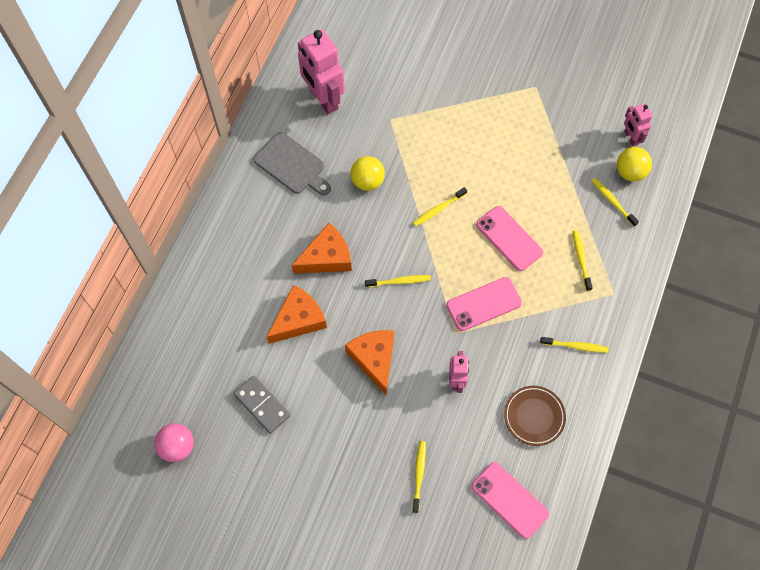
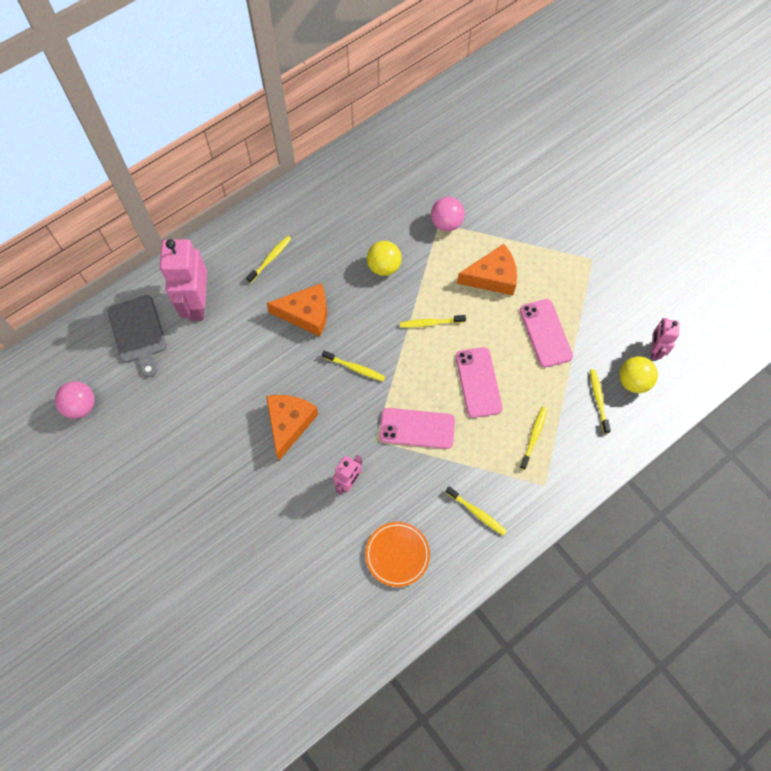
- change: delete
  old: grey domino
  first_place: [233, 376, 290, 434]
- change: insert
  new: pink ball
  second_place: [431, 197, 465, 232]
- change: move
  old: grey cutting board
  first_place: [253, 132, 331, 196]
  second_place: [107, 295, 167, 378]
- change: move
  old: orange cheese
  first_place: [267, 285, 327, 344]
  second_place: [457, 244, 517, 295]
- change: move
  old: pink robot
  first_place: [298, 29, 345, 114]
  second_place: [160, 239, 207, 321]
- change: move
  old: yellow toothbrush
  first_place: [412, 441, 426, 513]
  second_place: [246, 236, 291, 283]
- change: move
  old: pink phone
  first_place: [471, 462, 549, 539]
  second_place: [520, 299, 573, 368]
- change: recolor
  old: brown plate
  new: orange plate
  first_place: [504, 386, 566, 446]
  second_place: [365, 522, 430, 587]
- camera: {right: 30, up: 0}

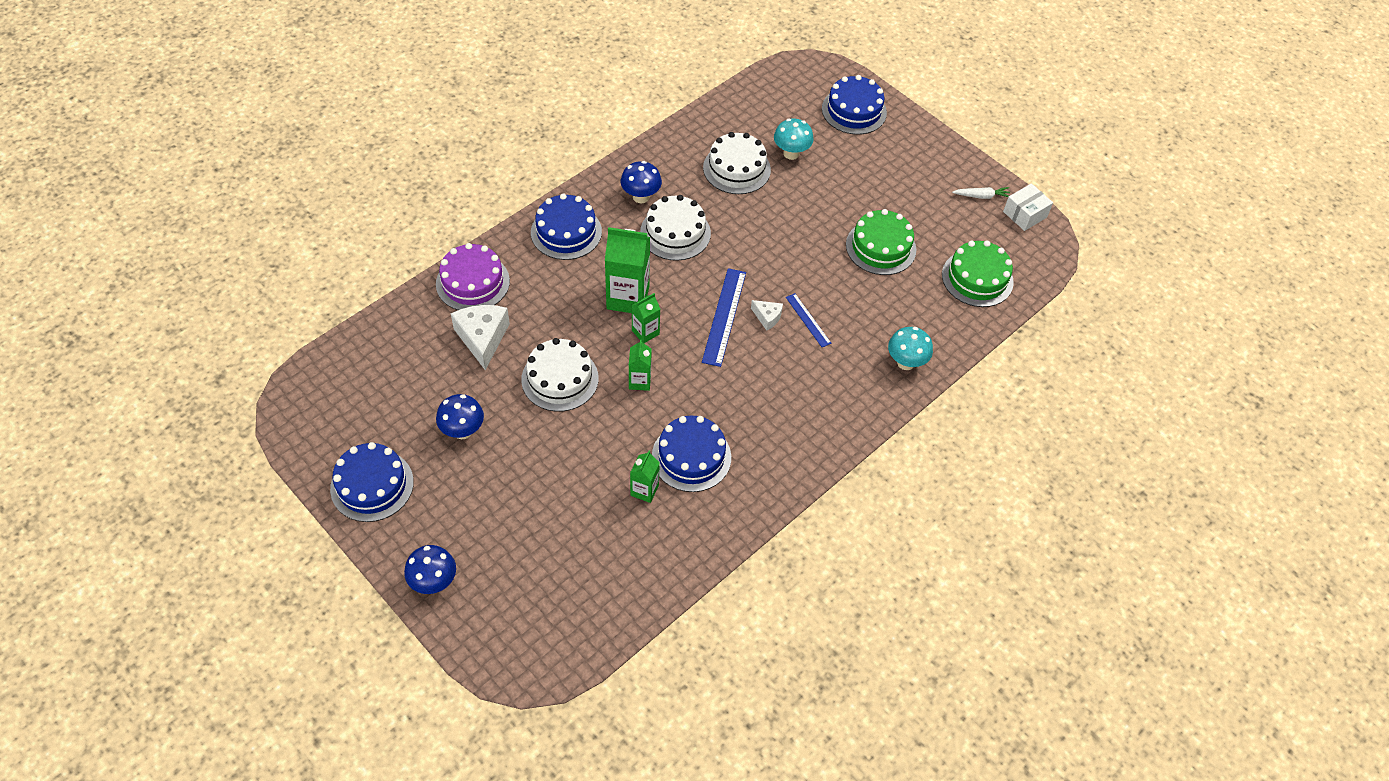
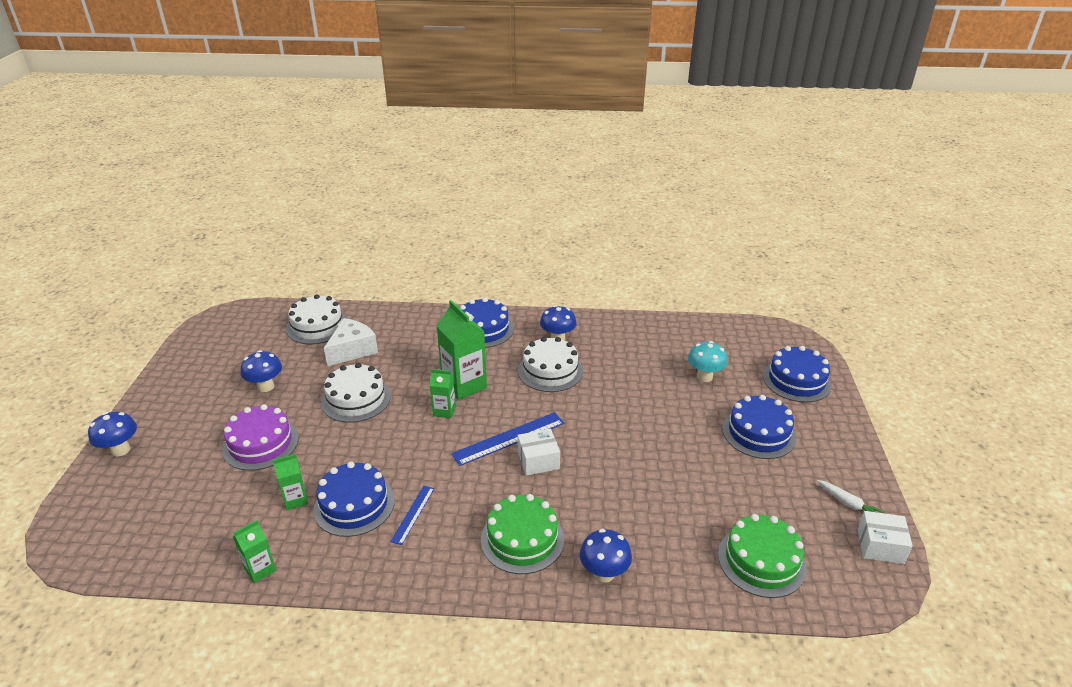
- change: move
  old: blue cake
  first_place: [330, 442, 414, 522]
  second_place: [722, 395, 796, 459]
- change: move
  old: purple cake
  first_place: [436, 243, 510, 310]
  second_place: [222, 404, 299, 471]
- change: move
  old: green carton
  first_place: [629, 339, 652, 391]
  second_place: [233, 520, 276, 583]
- change: move
  old: white cake
  first_place: [703, 132, 771, 194]
  second_place: [286, 294, 347, 344]
- change: move
  old: blue ruler
  first_place: [786, 293, 831, 347]
  second_place: [390, 486, 434, 545]
- change: move
  old: green cake
  first_place: [846, 209, 916, 275]
  second_place: [481, 494, 564, 574]
- change: replace
  old: white cheese
  new: white box
  first_place: [751, 300, 783, 331]
  second_place: [517, 429, 560, 476]
- change: recolor
  old: turquoise mushroom
  new: blue mushroom
  first_place: [888, 327, 933, 370]
  second_place: [580, 529, 632, 583]
- camera: {right: 50, up: -20}

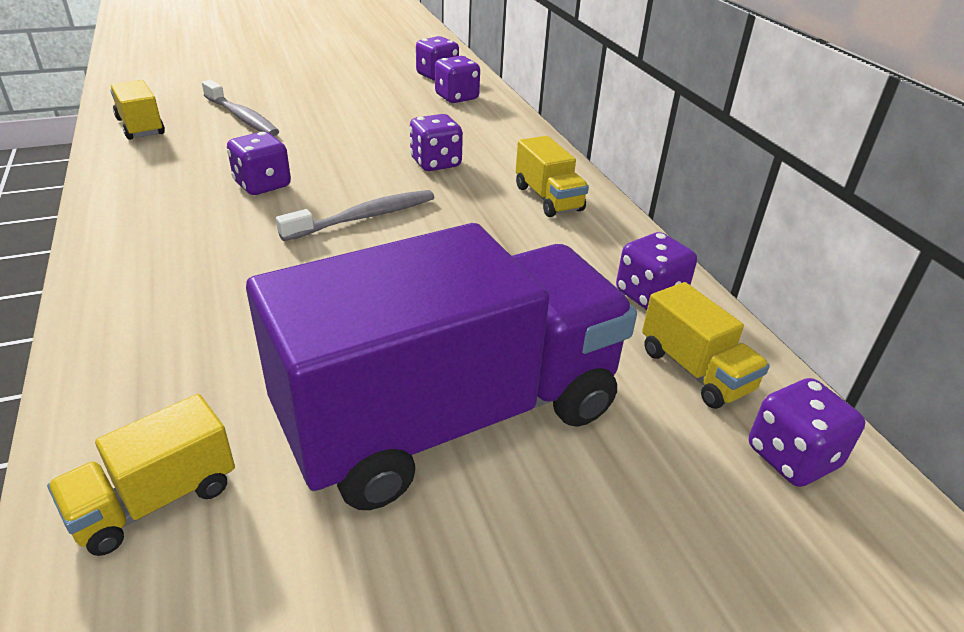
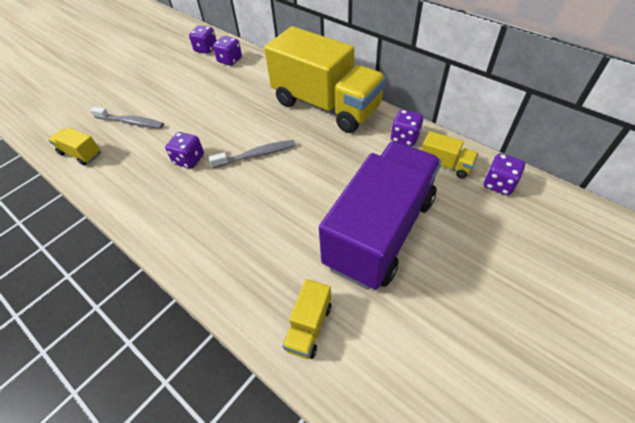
- change: delete
  old: purple dice
  first_place: [409, 114, 463, 171]
- change: rotate
  old: grey toothbrush
  first_place: [276, 190, 435, 241]
  second_place: [209, 140, 295, 168]
  degrees: 45
- change: resize
  old: yellow truck
  first_place: [516, 136, 589, 217]
  second_place: [264, 26, 387, 133]
  factor: 2.47
- camera: {right: -25, up: 15}

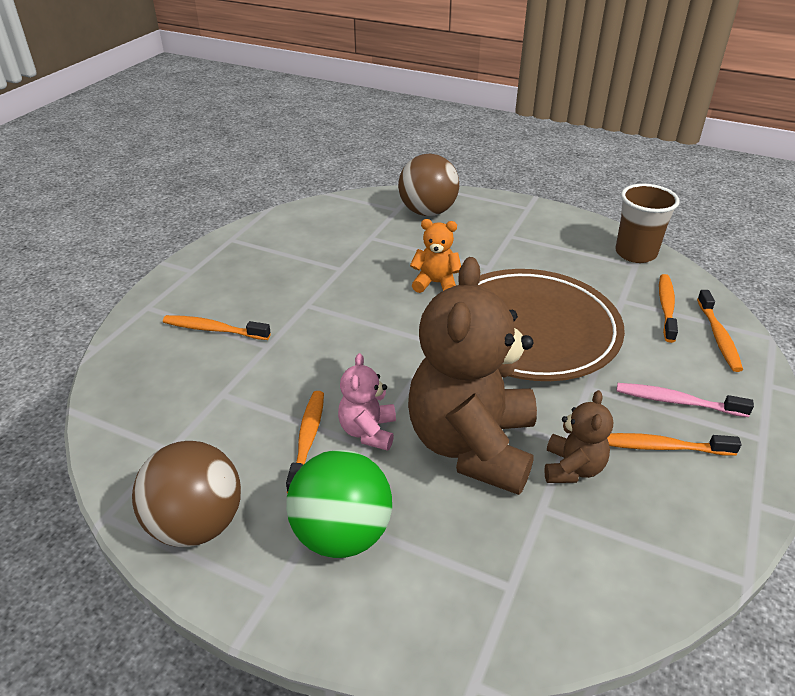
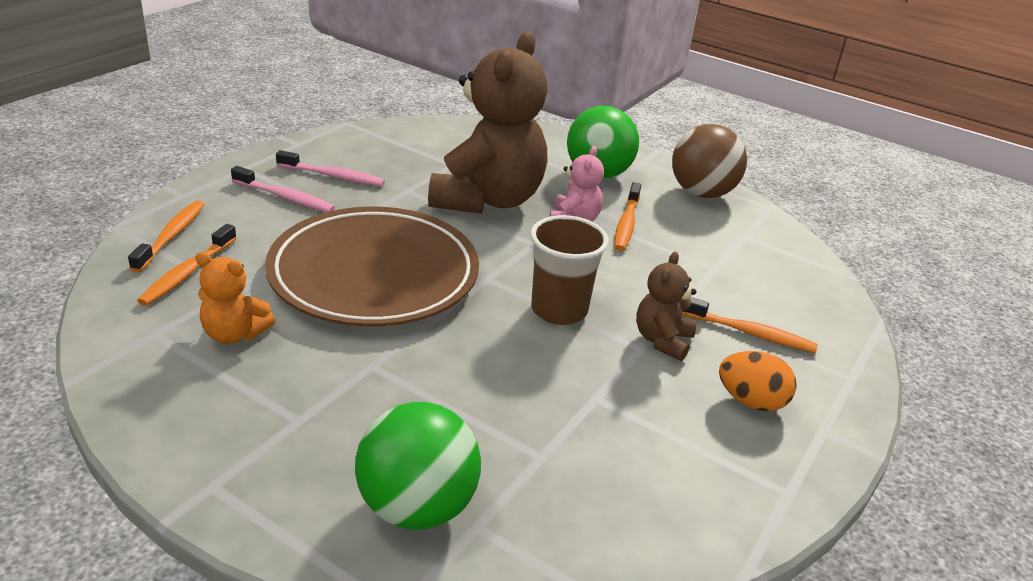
- change: insert
  new: orange egg
  second_place: [719, 351, 797, 411]
- change: move
  old: orange teddy bear
  first_place: [410, 219, 461, 293]
  second_place: [195, 252, 275, 344]
- change: move
  old: brown teddy bear
  first_place: [544, 390, 613, 483]
  second_place: [636, 252, 696, 361]
- change: move
  old: brown cup
  first_place: [615, 184, 680, 263]
  second_place: [530, 215, 609, 325]
- change: recolor
  old: brown ball
  new: green ball
  first_place: [398, 154, 459, 216]
  second_place: [355, 402, 481, 530]
- change: recolor
  old: orange toothbrush
  new: pink toothbrush
  first_place: [607, 433, 741, 456]
  second_place: [276, 150, 385, 186]
- camera: {right: -175, up: -5}

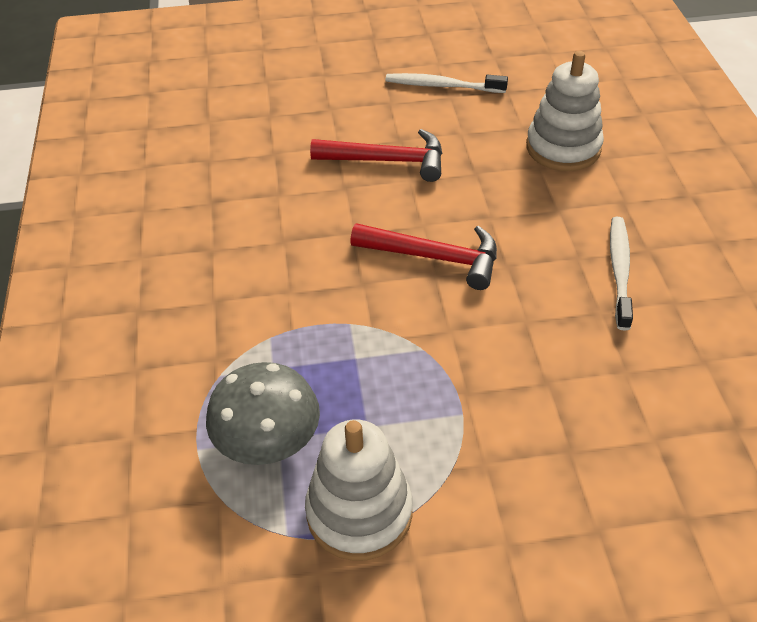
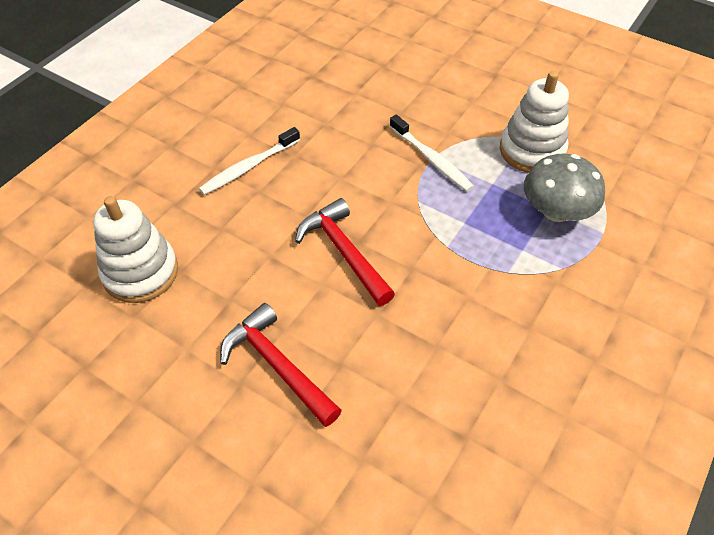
- change: move
  old: white toothbrush
  first_place: [385, 73, 508, 93]
  second_place: [390, 115, 474, 192]
- camera: {right: -140, up: 5}

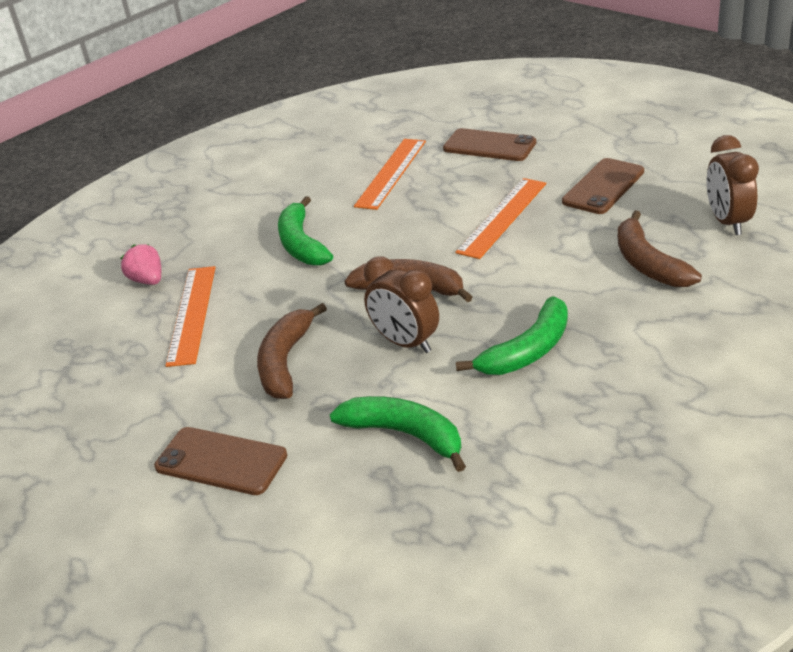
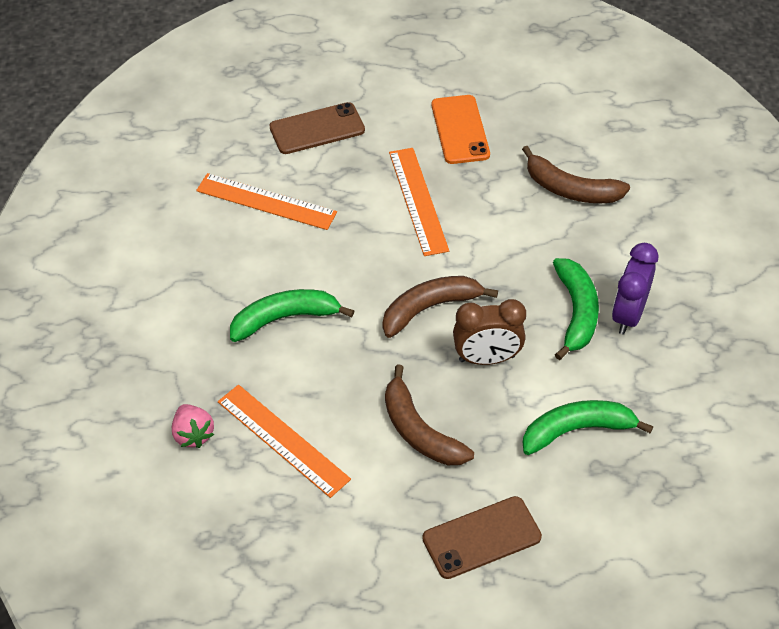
- change: delete
  old: brown clock
  first_place: [706, 135, 759, 235]
- change: insert
  new: purple clock
  second_place: [612, 243, 658, 334]
- change: recolor
  old: brown phone
  new: orange phone
  first_place: [562, 158, 644, 214]
  second_place: [432, 95, 490, 164]
- change: rotate
  old: pink strawberry
  first_place: [120, 244, 161, 285]
  second_place: [172, 404, 214, 448]
  degrees: -120
- change: rotate
  old: green banana
  first_place: [278, 196, 333, 266]
  second_place: [230, 289, 354, 342]
  degrees: 135
- change: rotate
  old: orange ruler
  first_place: [354, 139, 426, 210]
  second_place: [196, 173, 337, 230]
  degrees: -45
- camera: {right: -50, up: 15}

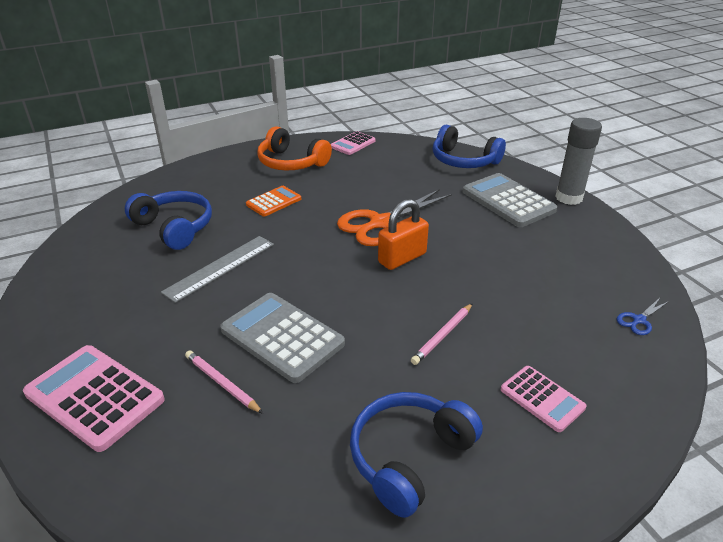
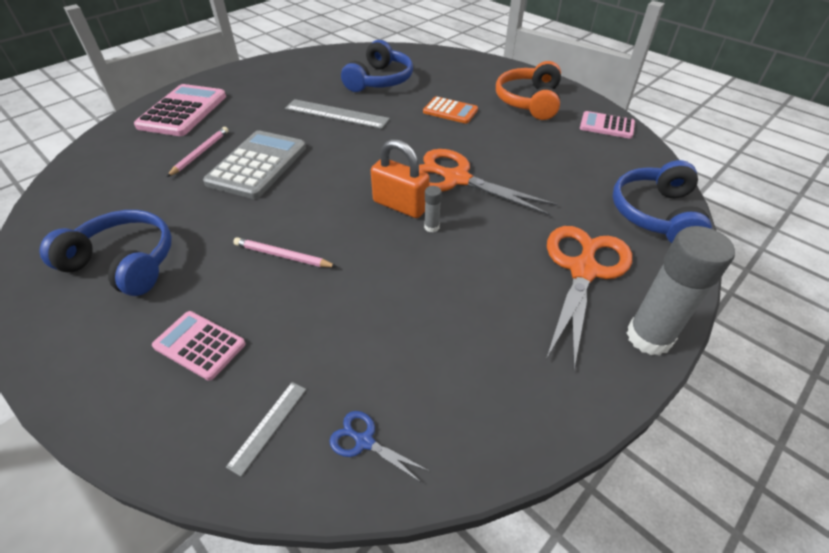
- change: insert
  new: grey ruler
  second_place: [226, 382, 306, 476]
- change: insert
  new: grey glue stick
  second_place: [424, 186, 442, 232]
- change: replace
  old: grey calculator
  new: orange scissors
  first_place: [463, 173, 557, 227]
  second_place: [546, 226, 632, 370]
- change: rotate
  old: pink calculator
  first_place: [501, 366, 586, 432]
  second_place: [152, 311, 246, 381]
  degrees: 90
- camera: {right: 70, up: 10}

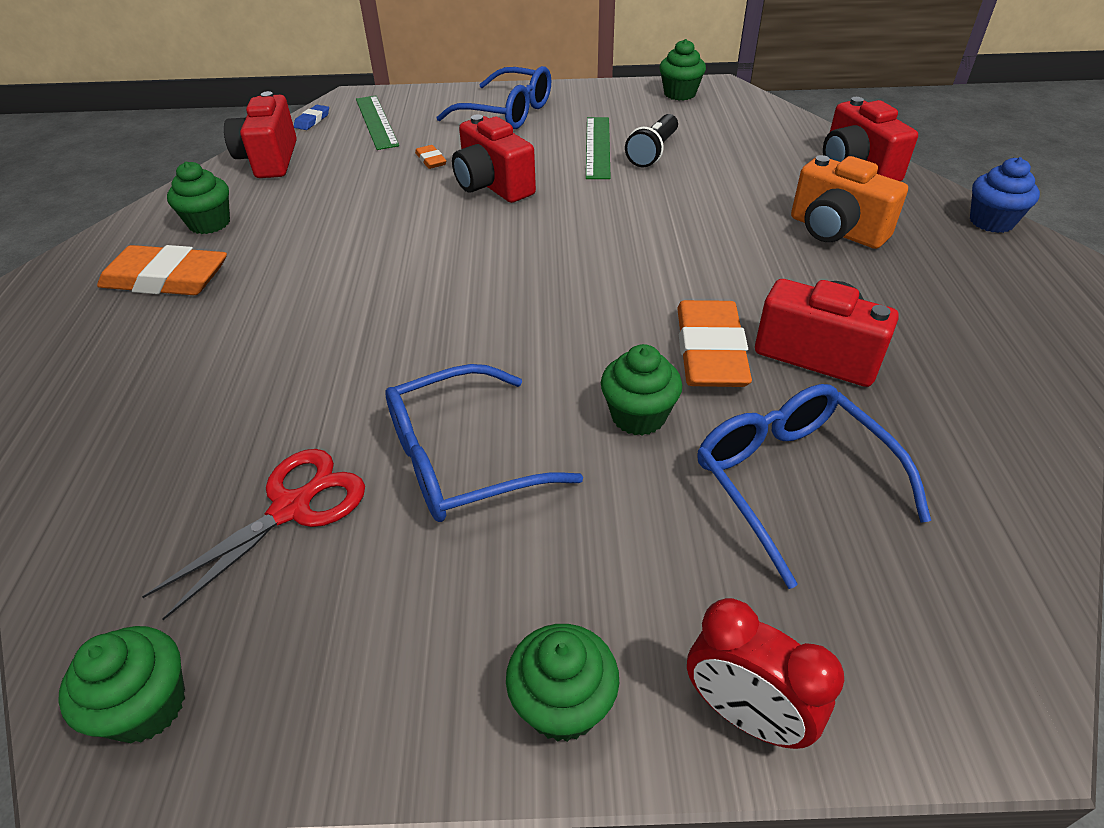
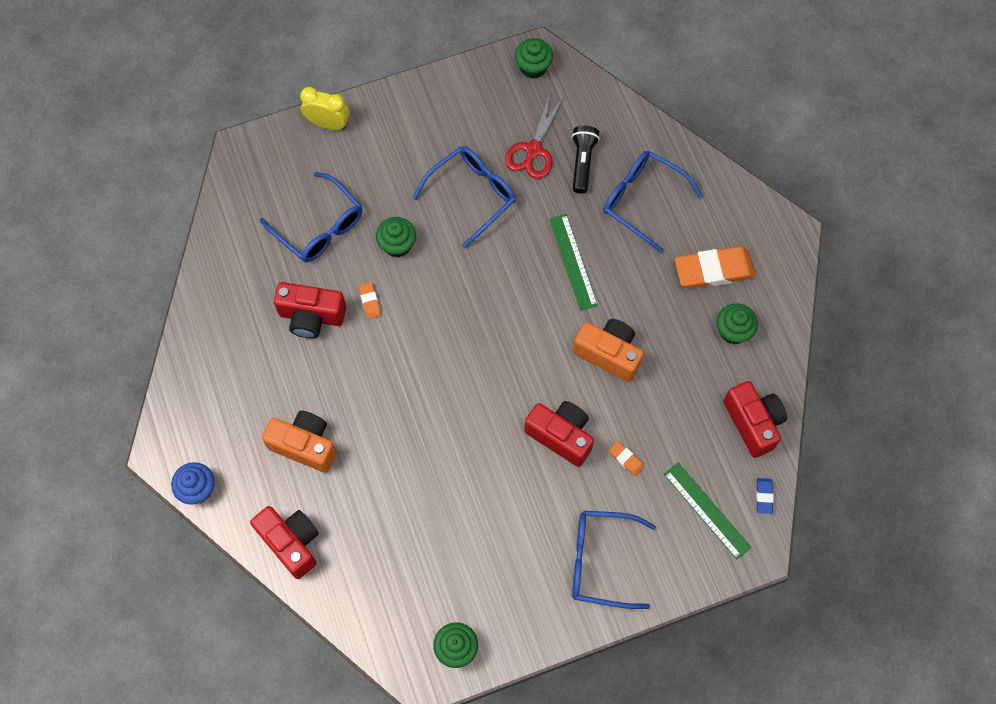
- change: delete
  old: green cupcake
  first_place: [506, 624, 619, 742]
- change: insert
  new: orange camera
  second_place: [573, 319, 644, 382]
- change: insert
  new: blue glasses
  second_place: [603, 151, 702, 253]
- change: move
  old: green ruler
  first_place: [586, 117, 611, 179]
  second_place: [549, 214, 598, 311]
- change: move
  old: black flashlight
  first_place: [625, 114, 678, 168]
  second_place: [571, 126, 600, 193]
- change: recolor
  old: red clock
  new: yellow clock
  first_place: [687, 598, 844, 749]
  second_place: [300, 87, 350, 130]
- change: resize
  old: orange eraser
  first_place: [677, 300, 752, 387]
  second_place: [359, 282, 381, 319]
  factor: 0.45
- camera: {right: 160, up: 25}

